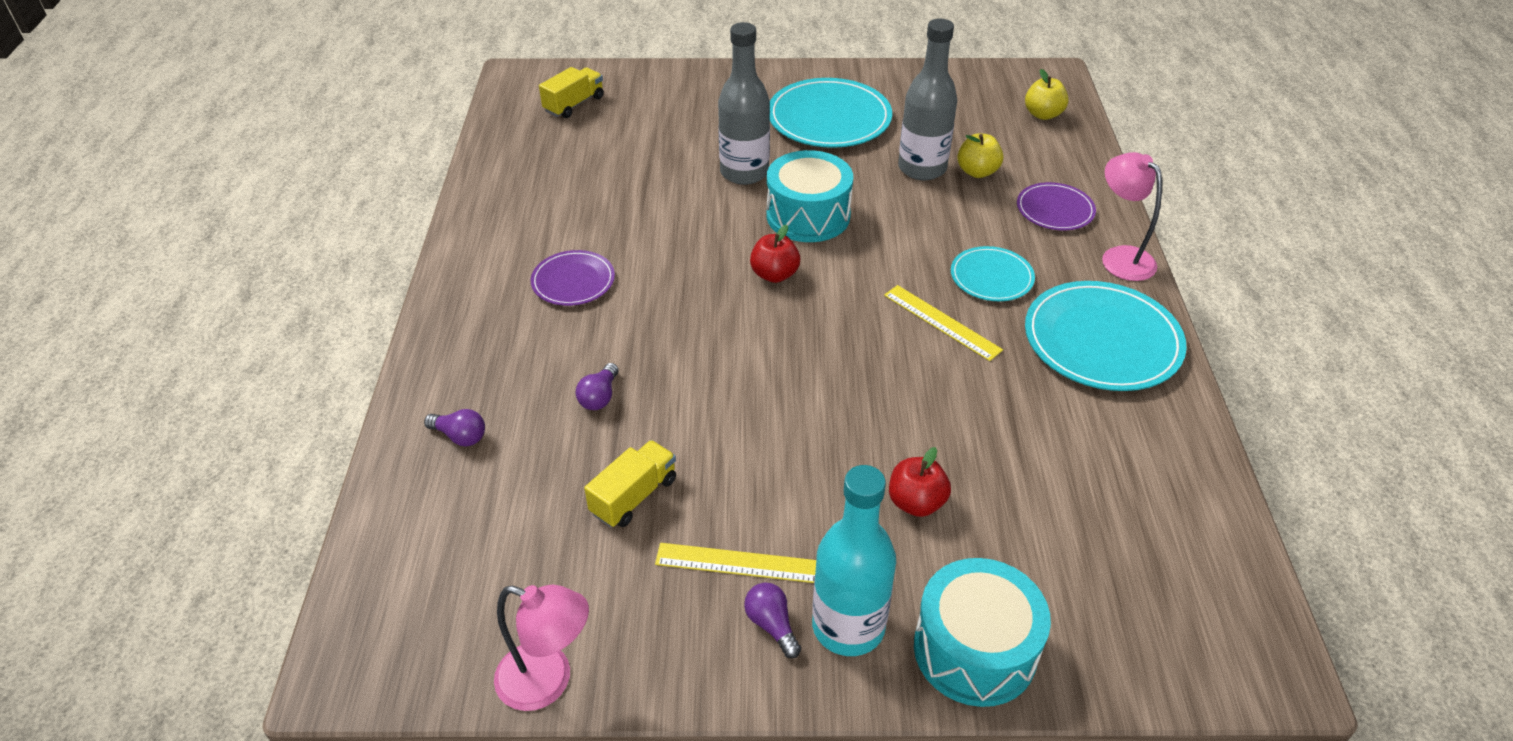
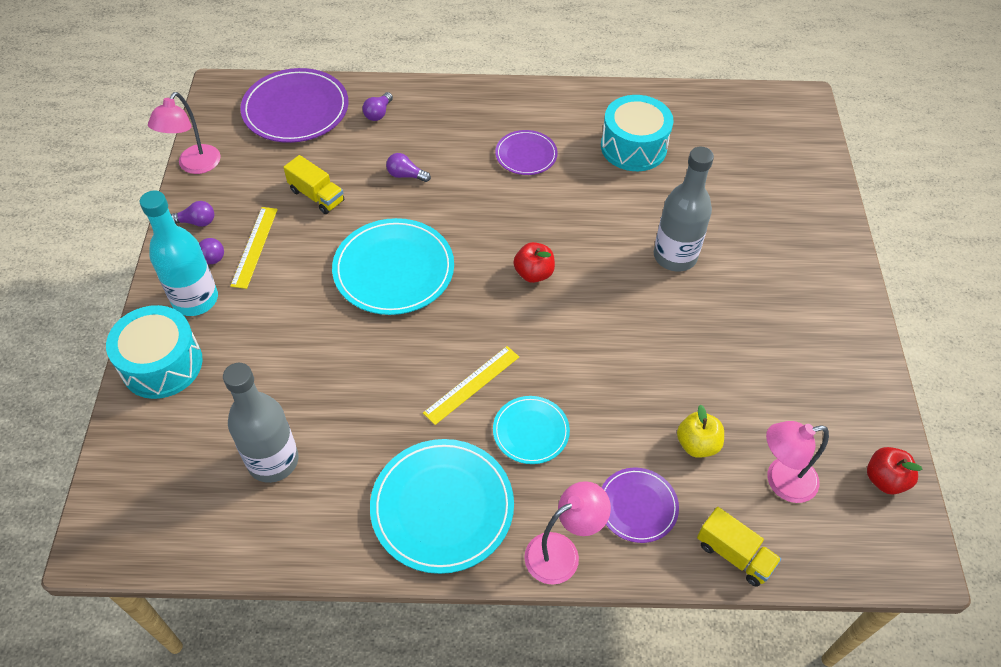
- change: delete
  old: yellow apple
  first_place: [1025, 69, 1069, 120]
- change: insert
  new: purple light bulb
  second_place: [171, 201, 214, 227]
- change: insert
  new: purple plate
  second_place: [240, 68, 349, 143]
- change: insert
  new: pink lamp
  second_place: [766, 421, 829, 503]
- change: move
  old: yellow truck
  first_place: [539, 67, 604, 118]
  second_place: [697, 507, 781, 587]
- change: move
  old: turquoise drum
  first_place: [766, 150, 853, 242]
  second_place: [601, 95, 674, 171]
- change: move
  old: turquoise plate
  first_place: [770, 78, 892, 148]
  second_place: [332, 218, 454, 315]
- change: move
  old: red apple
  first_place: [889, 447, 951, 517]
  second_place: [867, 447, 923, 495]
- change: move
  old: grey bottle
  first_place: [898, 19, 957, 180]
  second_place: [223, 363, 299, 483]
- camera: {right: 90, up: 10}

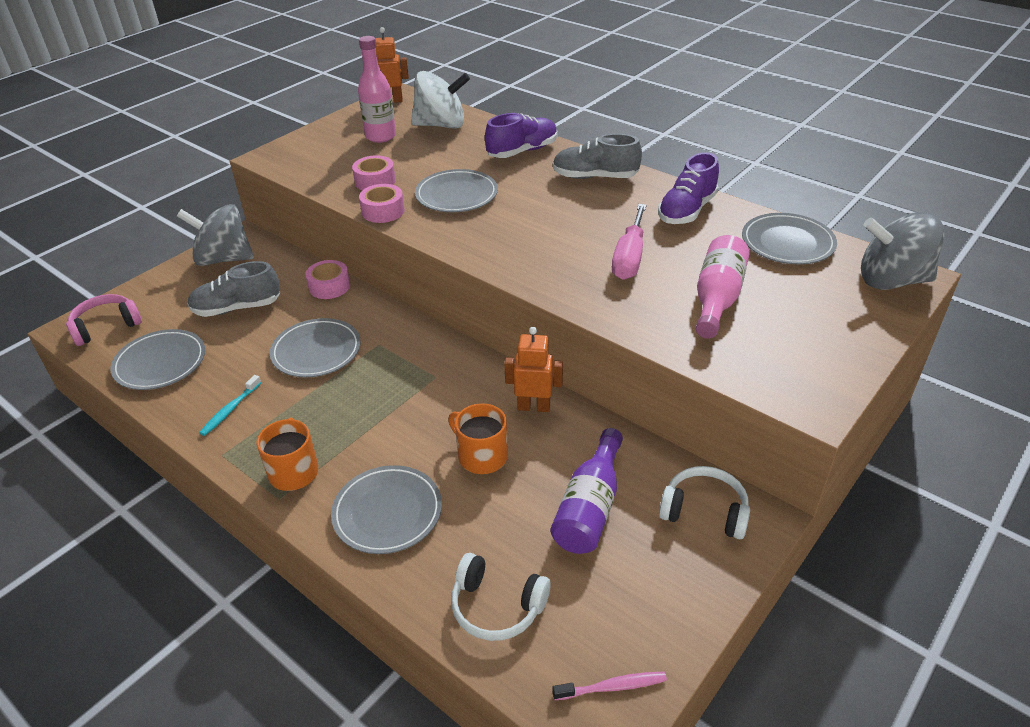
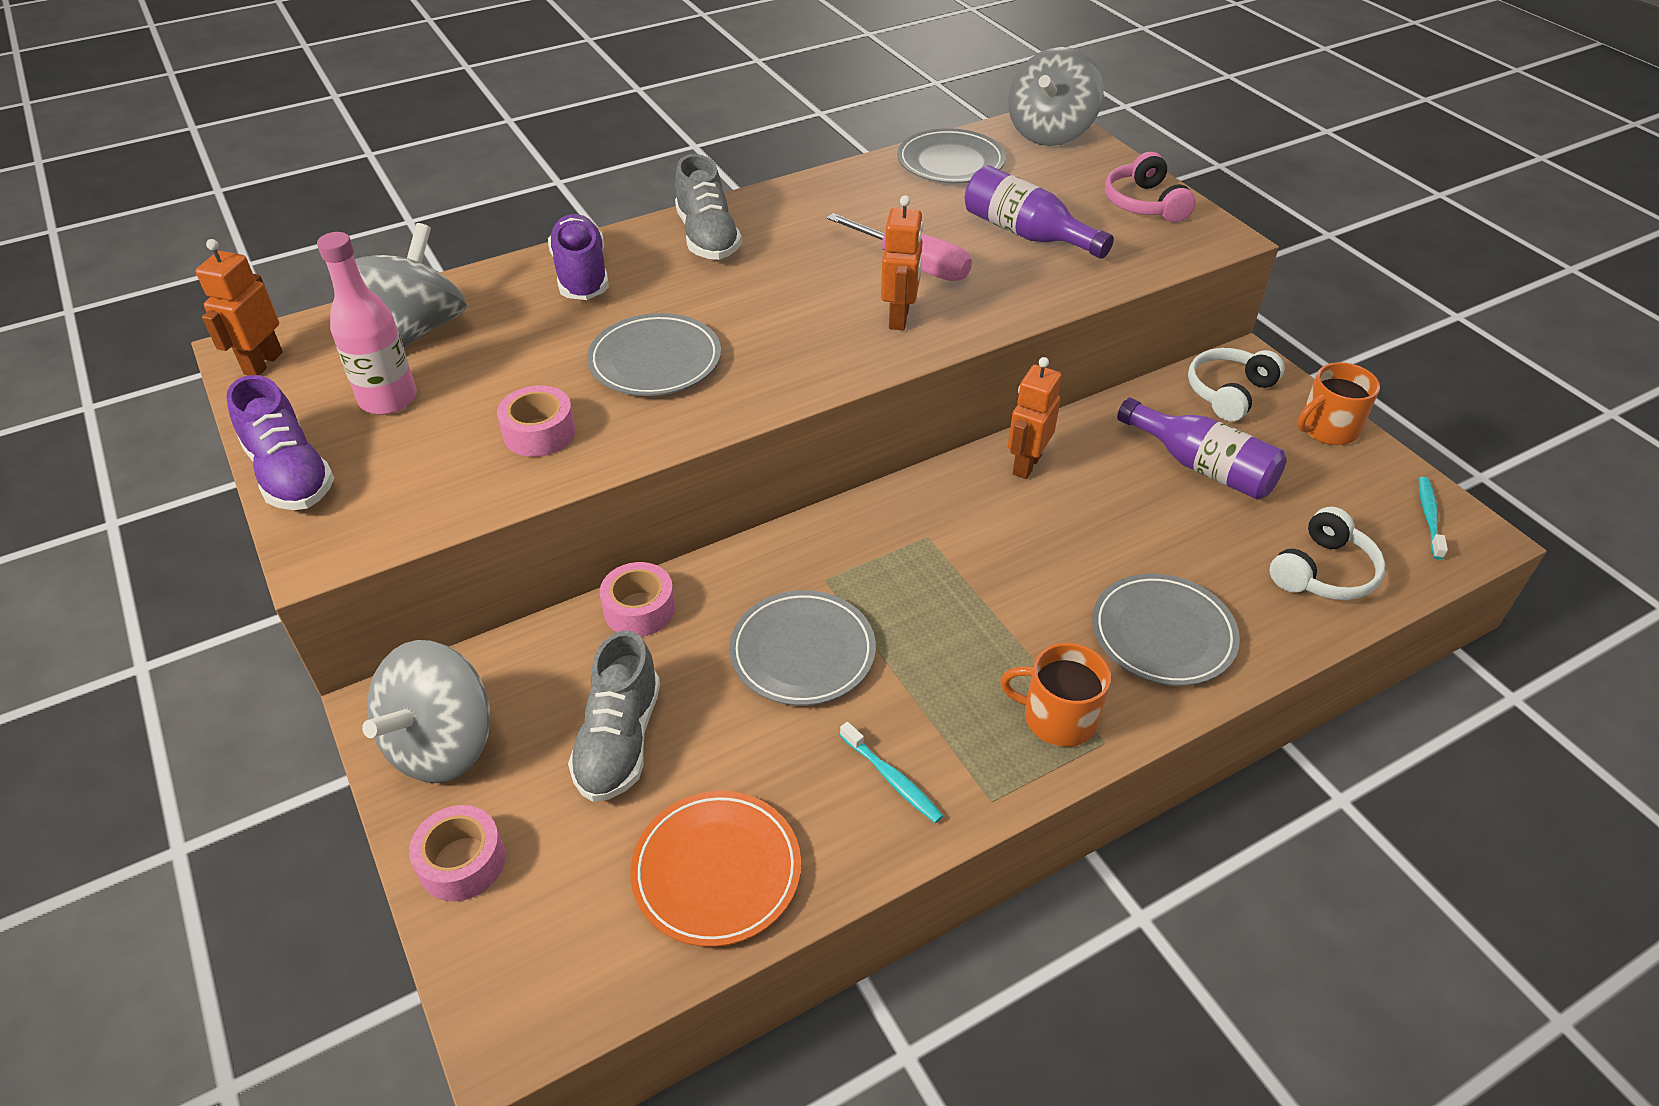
- change: insert
  new: orange robot
  second_place: [881, 195, 923, 330]
- change: move
  old: pink headphones
  first_place: [66, 294, 142, 346]
  second_place: [1105, 152, 1196, 222]
- change: move
  old: pink tape
  first_place: [359, 184, 405, 223]
  second_place: [409, 805, 505, 901]
- change: move
  old: orange mug
  first_place: [448, 404, 508, 474]
  second_place: [1297, 362, 1380, 445]
- change: move
  old: purple shoe
  first_place: [658, 152, 719, 224]
  second_place: [226, 375, 334, 510]
- change: recolor
  old: grey plate
  new: orange plate
  first_place: [110, 329, 205, 390]
  second_place: [630, 791, 801, 947]
- change: recolor
  old: white spinning top
  new: grey spinning top
  first_place: [411, 71, 470, 129]
  second_place: [355, 223, 467, 347]
- change: recolor
  old: pink toothbrush
  new: turquoise toothbrush
  first_place: [552, 672, 667, 700]
  second_place: [1419, 477, 1448, 560]
- change: recolor
  old: pink bottle
  new: purple bottle
  first_place: [696, 235, 750, 339]
  second_place: [965, 165, 1114, 259]
- change: rotate
  old: grey shoe
  first_place: [553, 133, 642, 179]
  second_place: [675, 154, 742, 260]
  degrees: -45
- camera: {right: -70, up: 5}

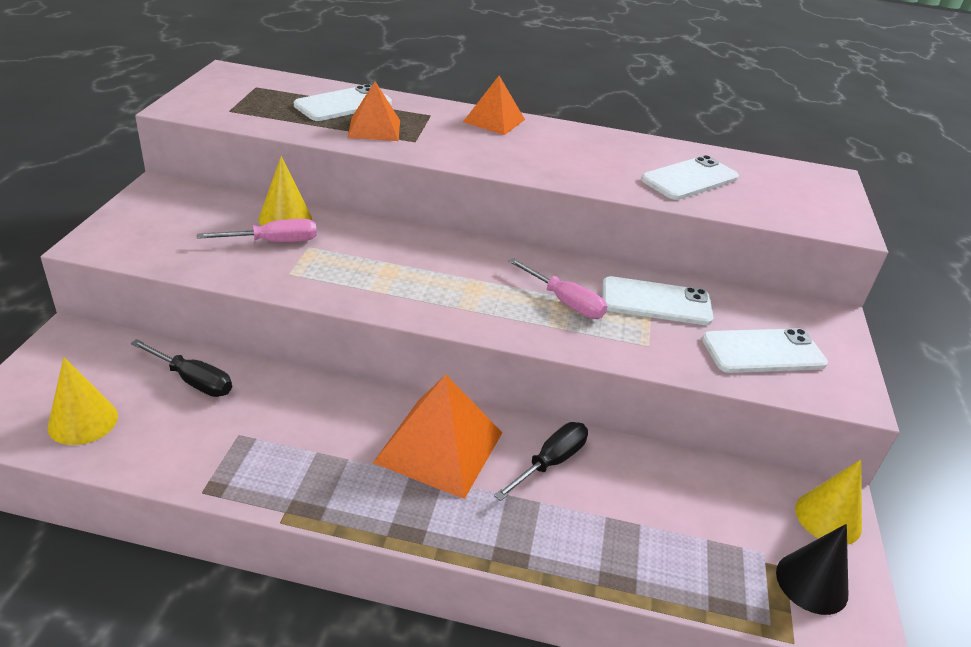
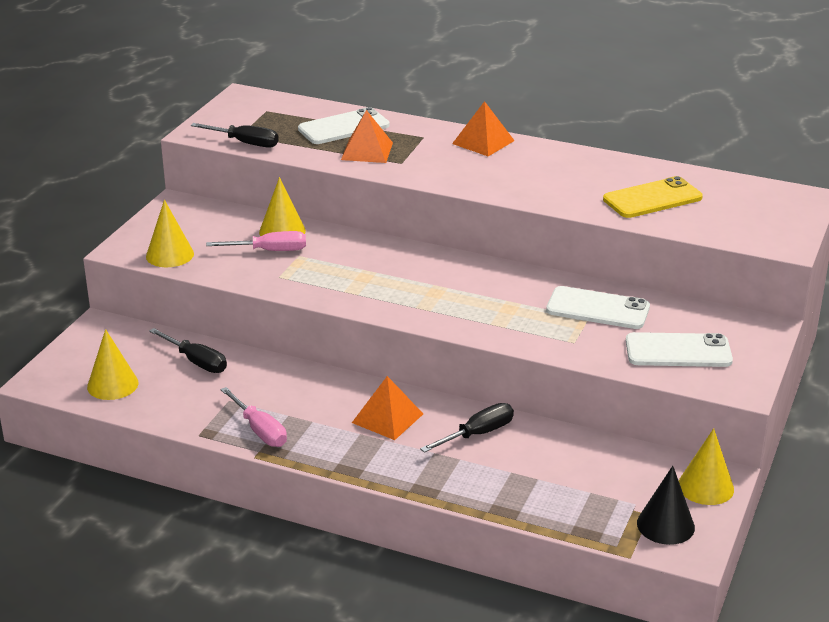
- change: insert
  new: yellow cone
  second_place: [146, 200, 194, 267]
- change: insert
  new: black screwdriver
  second_place: [191, 123, 279, 148]
- change: move
  old: pink screwdriver
  first_place: [508, 258, 607, 319]
  second_place: [220, 387, 287, 447]
- change: recolor
  old: white phone
  new: yellow phone
  first_place: [641, 155, 739, 200]
  second_place: [603, 176, 703, 218]
- change: resize
  old: orange pyramid
  first_place: [373, 374, 502, 499]
  second_place: [352, 376, 423, 440]
  factor: 0.64
- camera: {right: 15, up: -5}

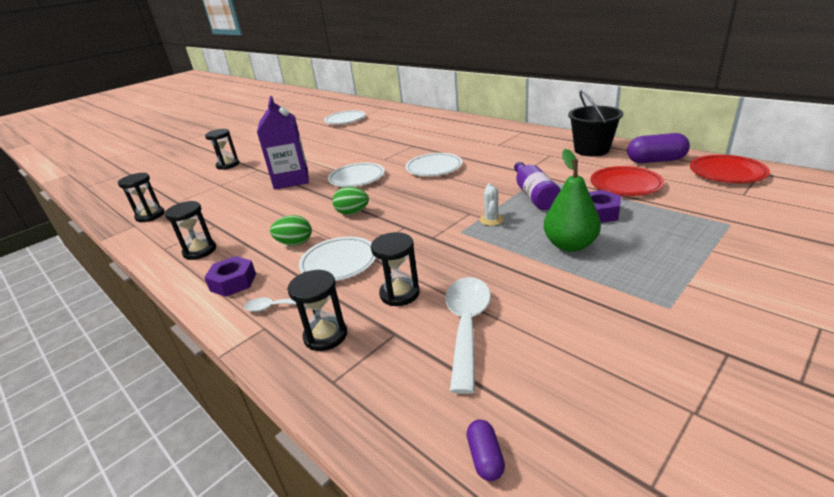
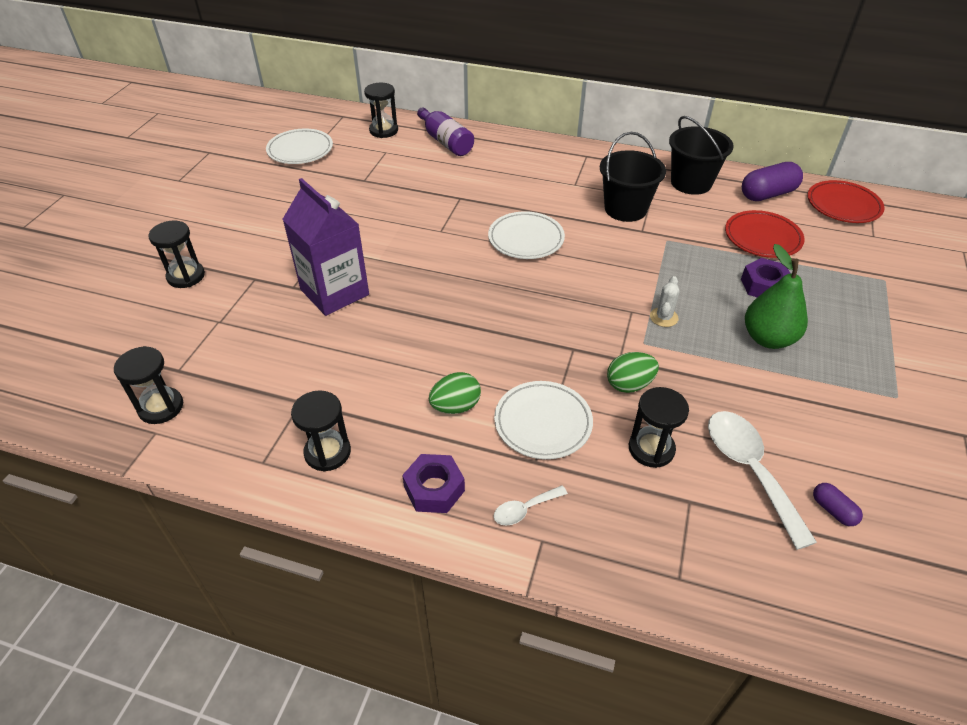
- change: delete
  old: white plate
  first_place: [328, 163, 385, 187]
- change: insert
  new: black bucket
  second_place: [600, 132, 666, 222]
- change: move
  old: black hourglass
  first_place: [287, 270, 347, 351]
  second_place: [364, 83, 398, 138]
- change: move
  old: green egg
  first_place: [332, 187, 369, 215]
  second_place: [607, 352, 659, 393]
- change: move
  old: purple capsule
  first_place: [466, 420, 505, 481]
  second_place: [813, 483, 863, 526]
- change: move
  old: purple bottle
  first_place: [514, 162, 561, 210]
  second_place: [417, 107, 474, 156]
- change: rotate
  old: white cactus
  first_place: [480, 183, 504, 226]
  second_place: [650, 276, 680, 327]
  degrees: 45
- camera: {right: -30, up: 15}

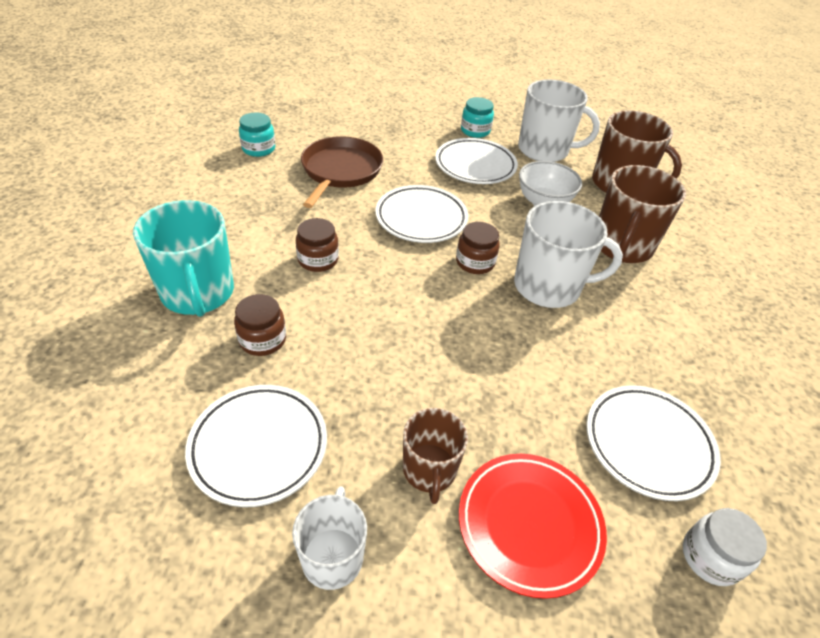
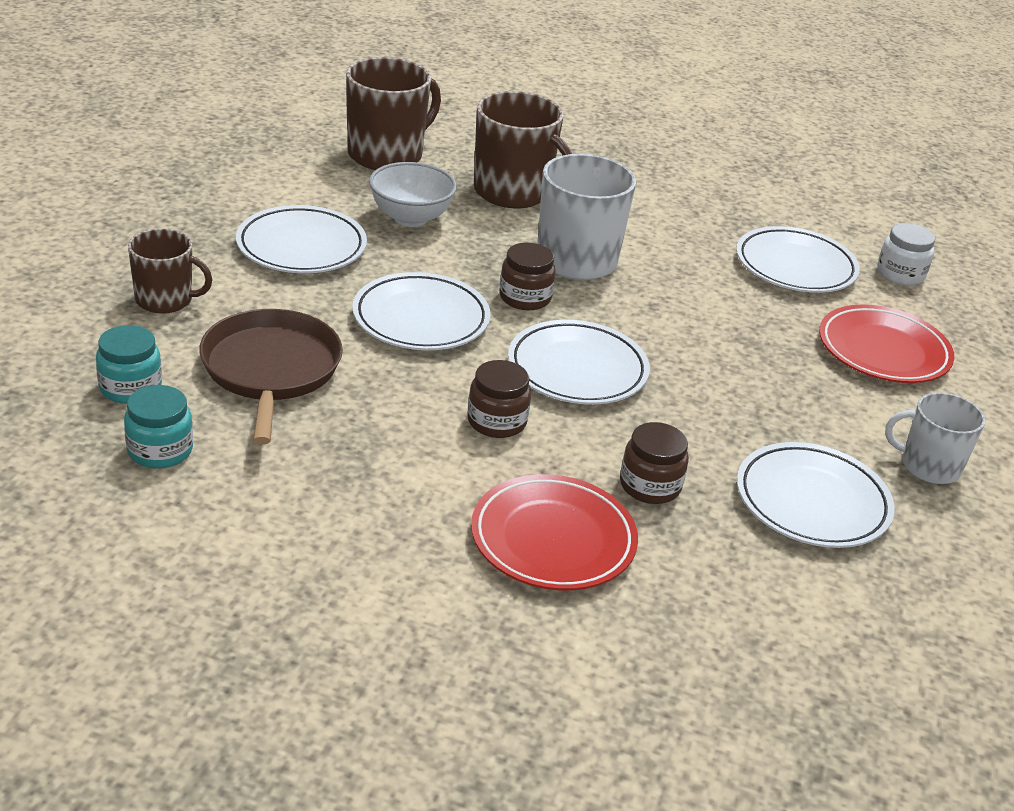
- change: delete
  old: white mug
  first_place: [518, 79, 600, 162]
- change: insert
  new: white plate
  second_place: [508, 320, 650, 405]
- change: move
  old: brown mug
  first_place: [403, 408, 468, 504]
  second_place: [128, 229, 213, 314]
- change: move
  old: turquoise jar
  first_place: [461, 97, 494, 138]
  second_place: [96, 325, 162, 404]
- change: replace
  old: turquoise mug
  new: red plate
  first_place: [133, 200, 234, 317]
  second_place: [471, 474, 638, 591]
- change: rotate
  old: brown pan
  first_place: [301, 136, 383, 208]
  second_place: [199, 309, 343, 445]
  degrees: 60
- camera: {right: -80, up: -10}

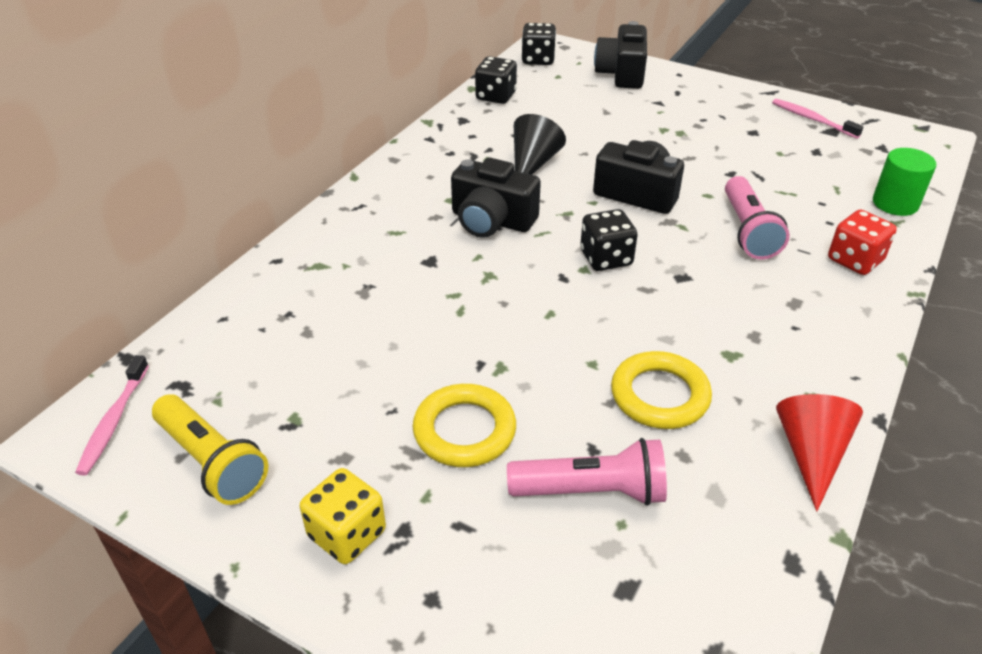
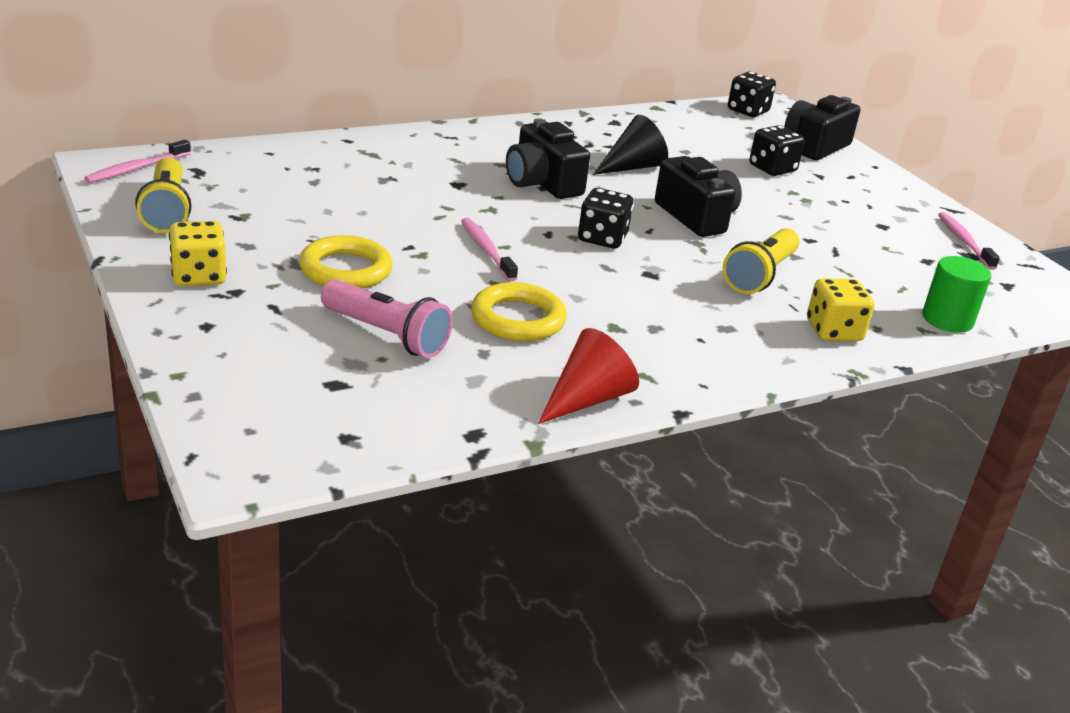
- change: insert
  new: pink toothbrush
  second_place: [461, 218, 518, 281]
- change: move
  old: black dice
  first_place: [475, 56, 517, 104]
  second_place: [749, 125, 805, 176]
- change: recolor
  old: pink flashlight
  new: yellow flashlight
  first_place: [725, 176, 790, 260]
  second_place: [723, 228, 800, 294]
- change: recolor
  old: red dice
  new: yellow dice
  first_place: [828, 210, 897, 275]
  second_place: [807, 279, 875, 341]
- camera: {right: 30, up: -10}

